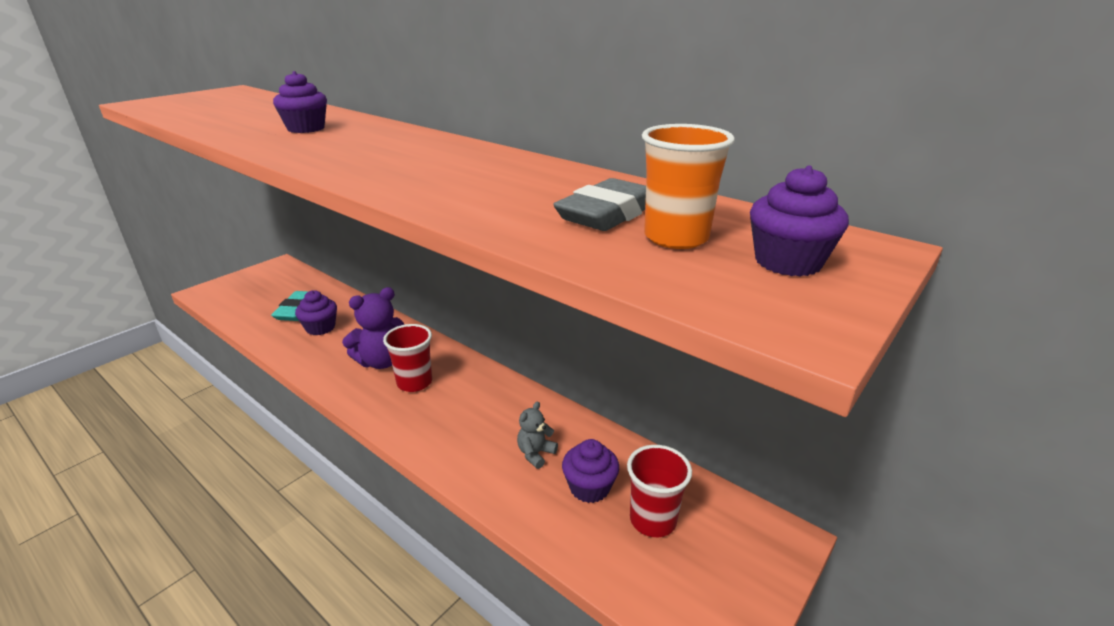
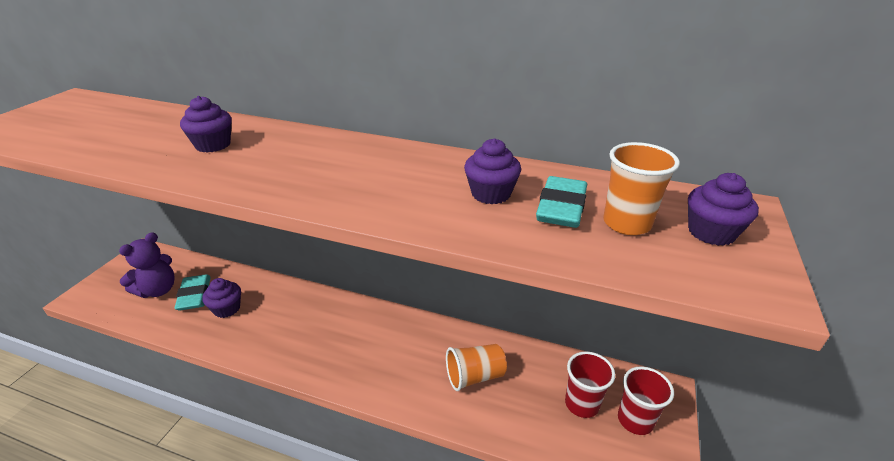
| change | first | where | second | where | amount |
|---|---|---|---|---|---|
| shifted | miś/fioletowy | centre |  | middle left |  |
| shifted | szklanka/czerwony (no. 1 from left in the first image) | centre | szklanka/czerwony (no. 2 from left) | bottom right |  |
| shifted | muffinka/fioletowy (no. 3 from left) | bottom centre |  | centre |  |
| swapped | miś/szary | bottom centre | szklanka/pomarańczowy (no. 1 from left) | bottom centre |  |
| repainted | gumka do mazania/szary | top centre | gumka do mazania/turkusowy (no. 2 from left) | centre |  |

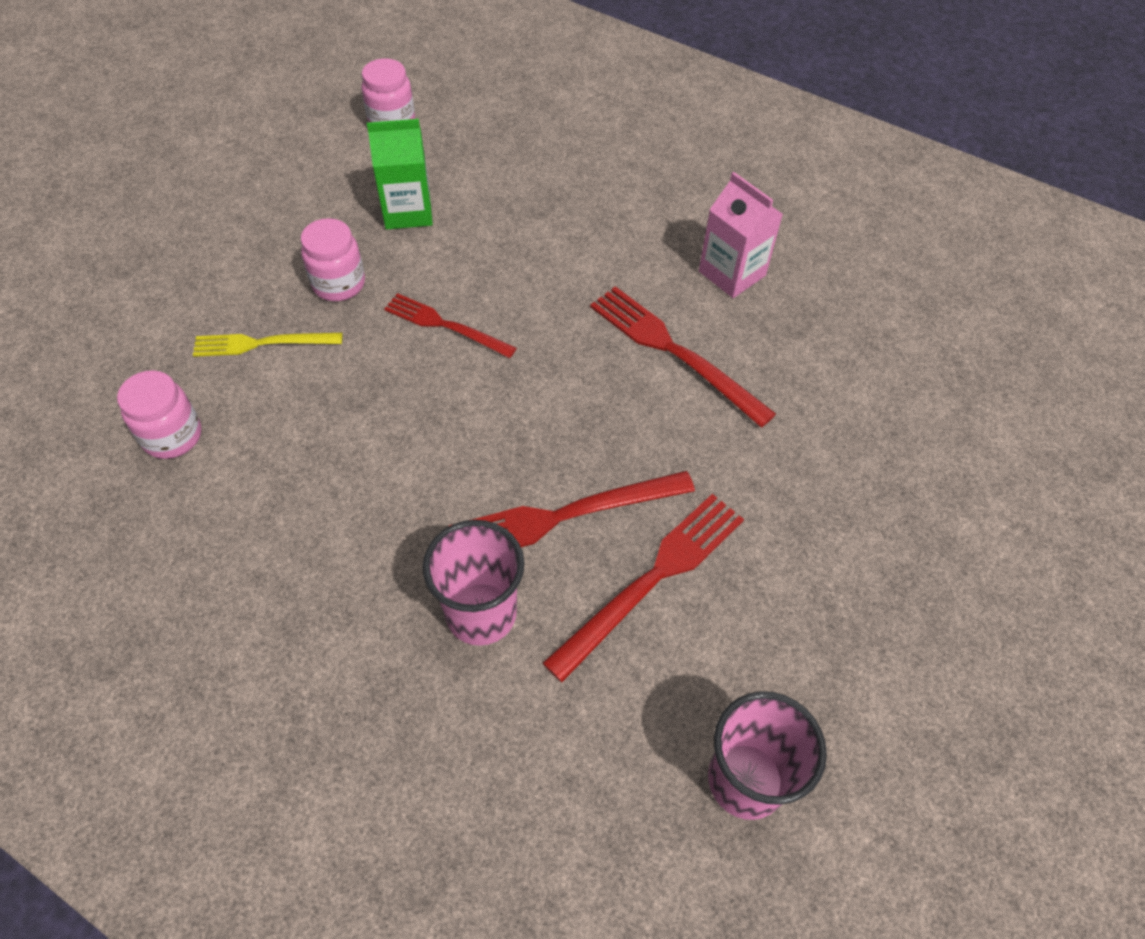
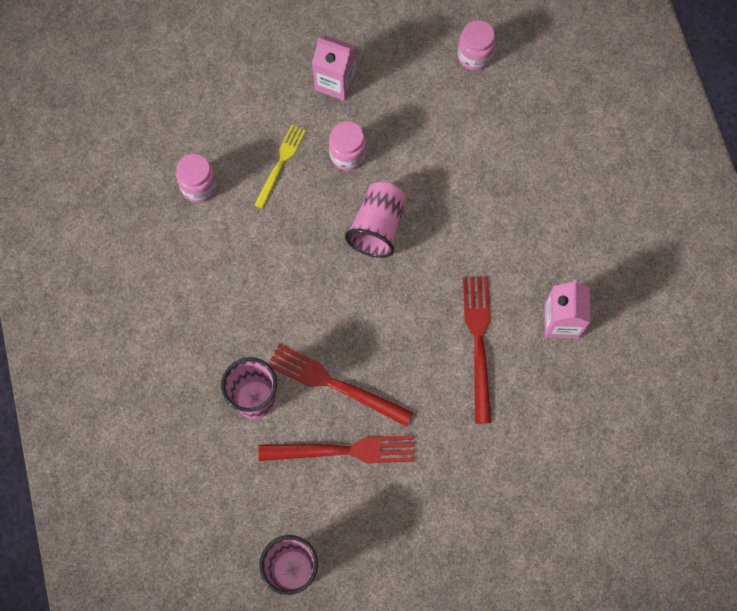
| change | first | where | second | where | amount |
|---|---|---|---|---|---|
| gone | karton mleka/zielony | top centre |  |  |  |
| new |  |  | karton mleka/różowy (no. 1 from left) | top centre |  |
| swapped | widelec/czerwony (no. 1 from left) | centre | szklanka/różowy (no. 3 from left) | centre |  |
| rotated | widelec/żółty | middle left |  | top centre | 75 degrees clockwise |

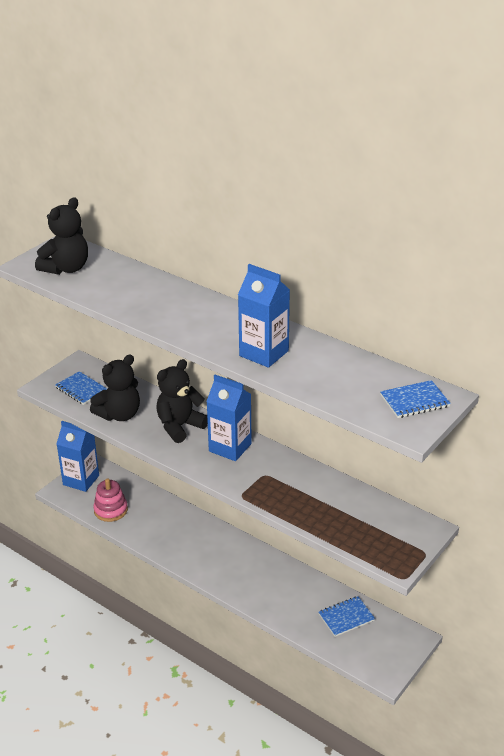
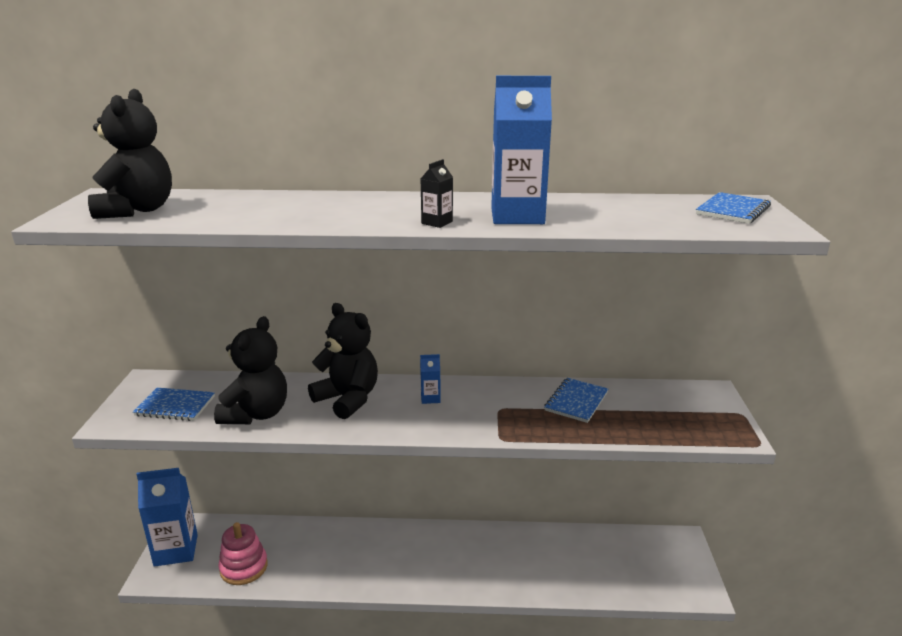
| change | first | where | second | where | amount |
|---|---|---|---|---|---|
| new |  |  | karton mleka/czarny | top centre |  |
| shifted | zeszyt/niebieski (no. 2 from left) | bottom right |  | centre |  |
| rotated | miś/czarny (no. 3 from left) | centre |  | centre | 120 degrees clockwise |
| scaled | karton mleka/niebieski (no. 2 from left) | centre |  | centre | x0.45 |

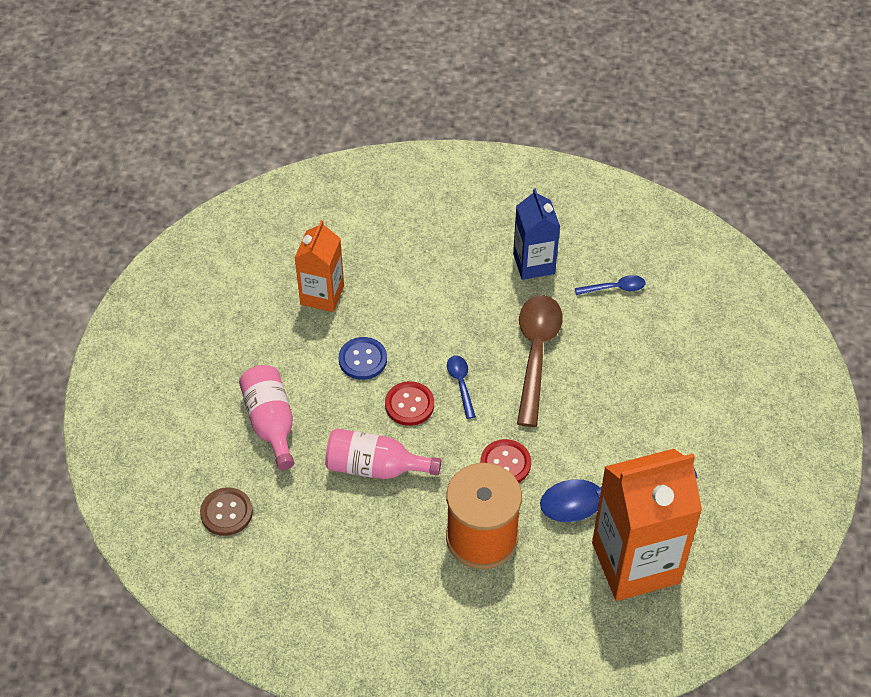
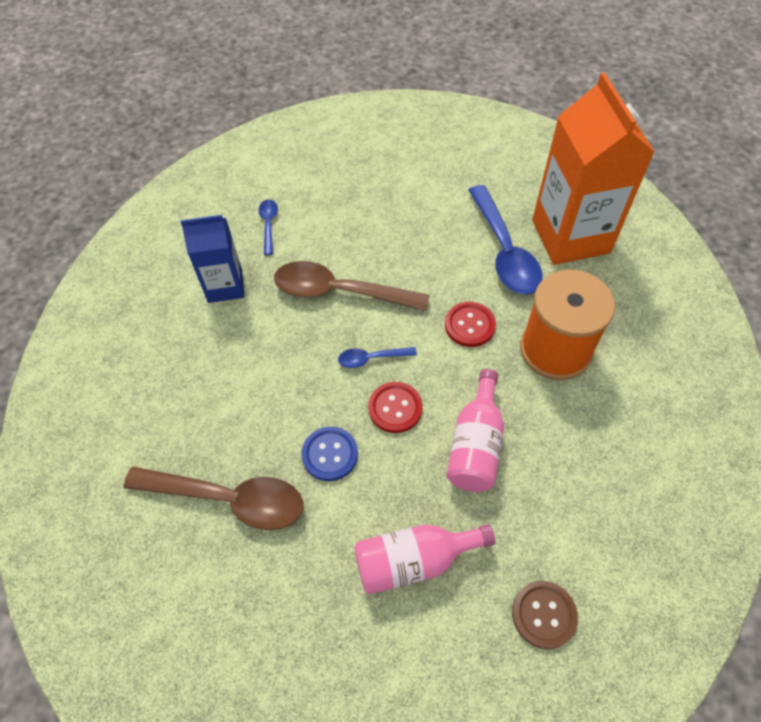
| change | first | where | second | where | amount |
|---|---|---|---|---|---|
| swapped | karton mleka/pomarańczowy (no. 1 from left) | centre | łyżka/brązowy (no. 1 from left) | bottom left |  |

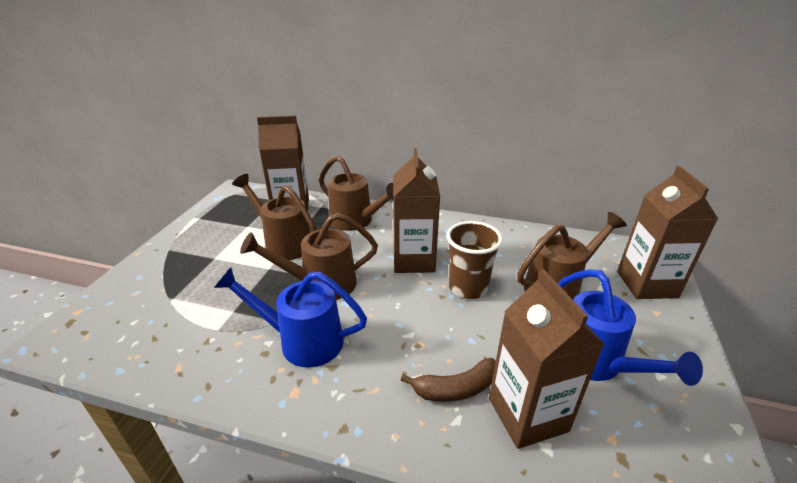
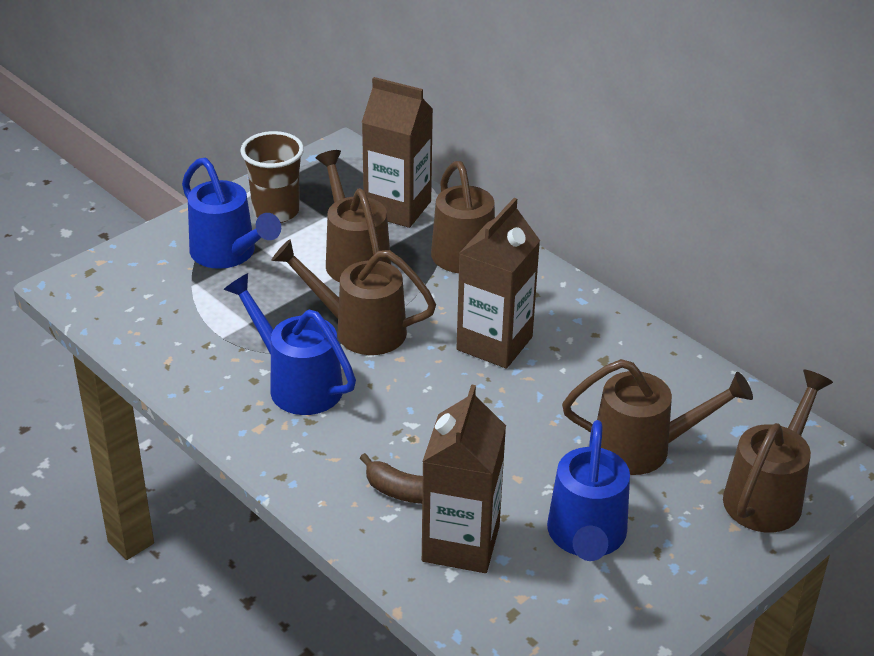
| change | first | where | second | where | amount |
|---|---|---|---|---|---|
| new |  |  | konewka/niebieski (no. 1 from left) | top left |  |
| shifted | szklanka/brązowy | centre |  | top left |  |
| swapped | karton mleka/brązowy (no. 4 from left) | middle right | konewka/brązowy (no. 5 from left) | bottom right |  |

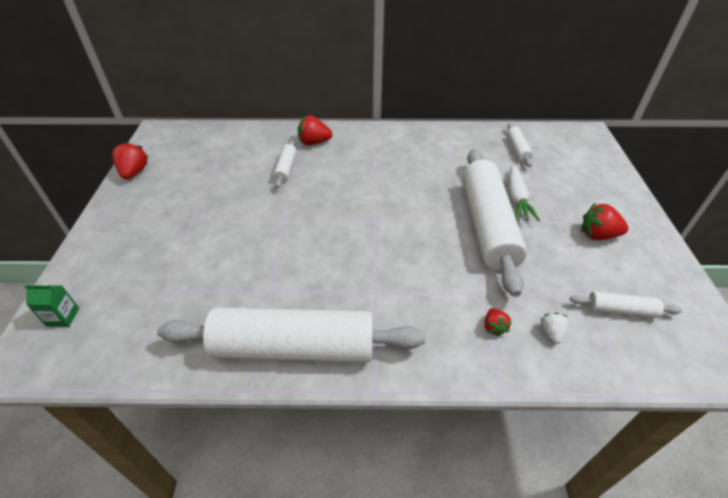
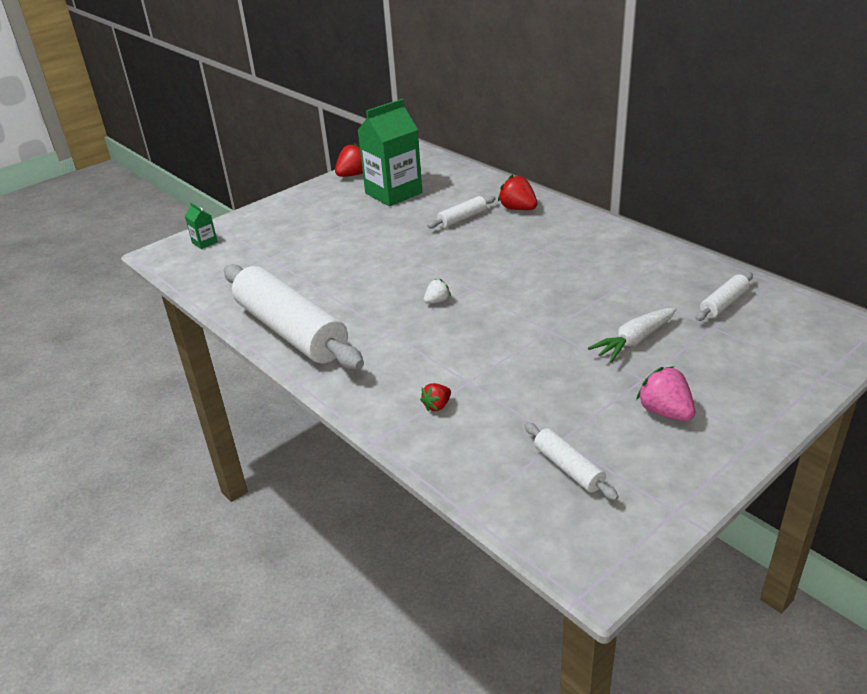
| change | first | where | second | where | amount |
|---|---|---|---|---|---|
| gone | wałek do ciasta/biały (no. 3 from left) | middle right |  |  |  |
| new |  |  | karton mleka/zielony (no. 2 from left) | top centre |  |
| shifted | truskawka/biały | middle right |  | centre |  |
| repainted | truskawka/czerwony (no. 4 from left) | middle right | truskawka/różowy | middle right |  |

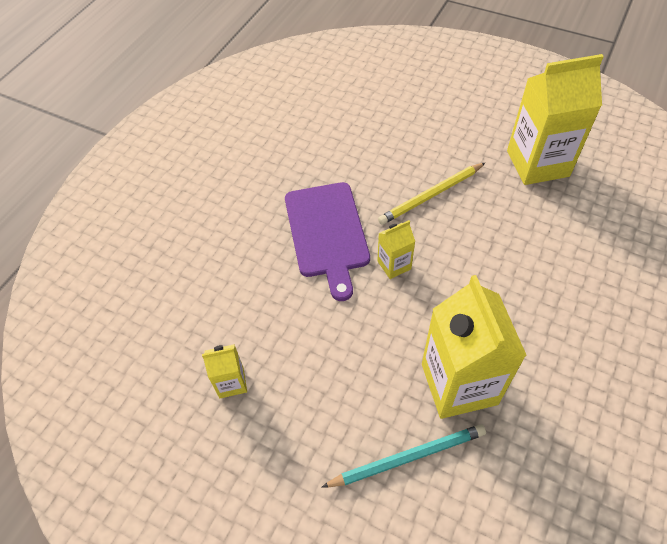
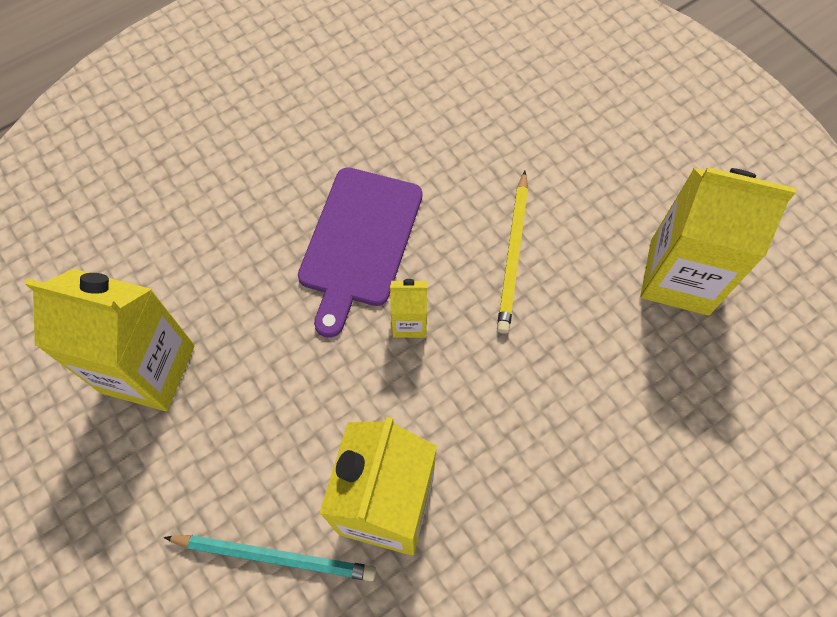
| change | first | where | second | where | amount |
|---|---|---|---|---|---|
| rotated | ołówek/żółty | centre |  | centre | 75 degrees counterclockwise |
| scaled | karton mleka/żółty (no. 1 from left) | bottom centre |  | middle left | x2.13 |

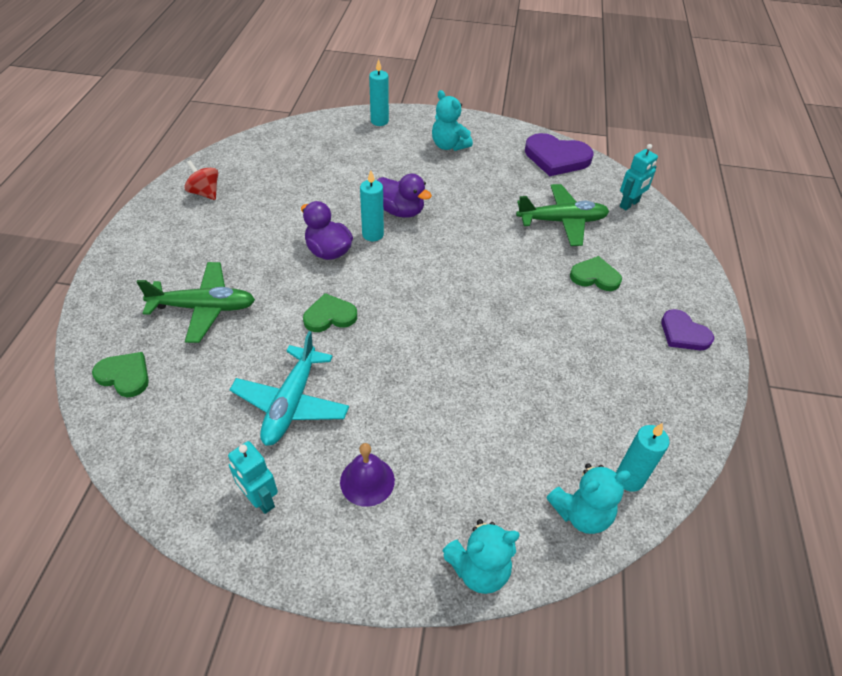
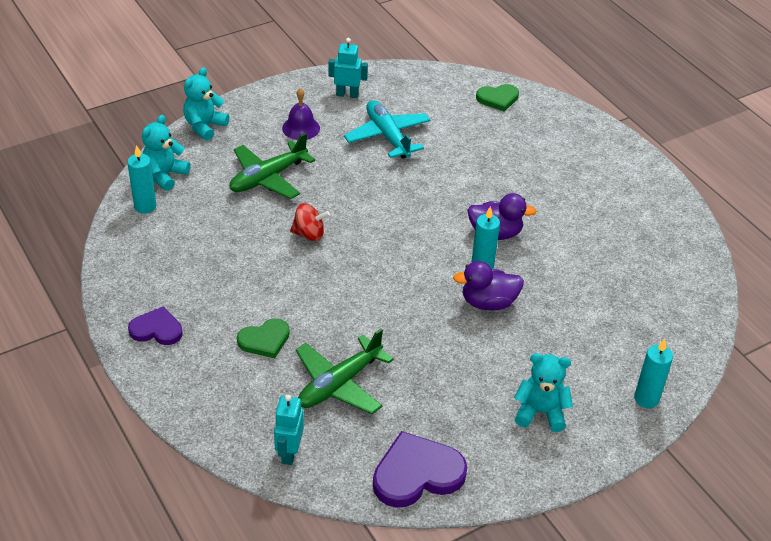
| change | first | where | second | where | amount |
|---|---|---|---|---|---|
| gone | serce/zielony (no. 2 from left) | centre |  |  |  |
| shifted | samolot/zielony (no. 1 from left) | middle left |  | top centre |  |
| shifted | bączek/czerwony | top left |  | centre |  |

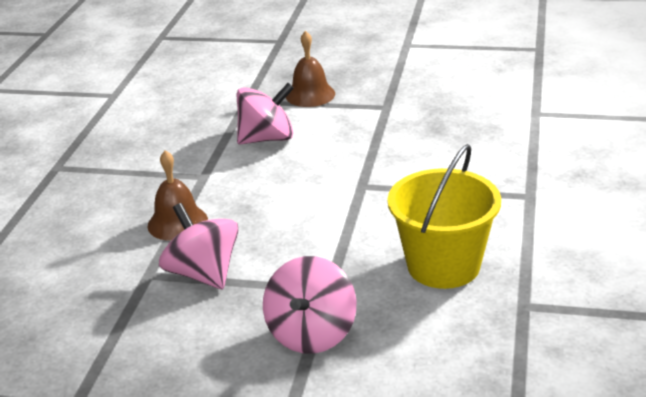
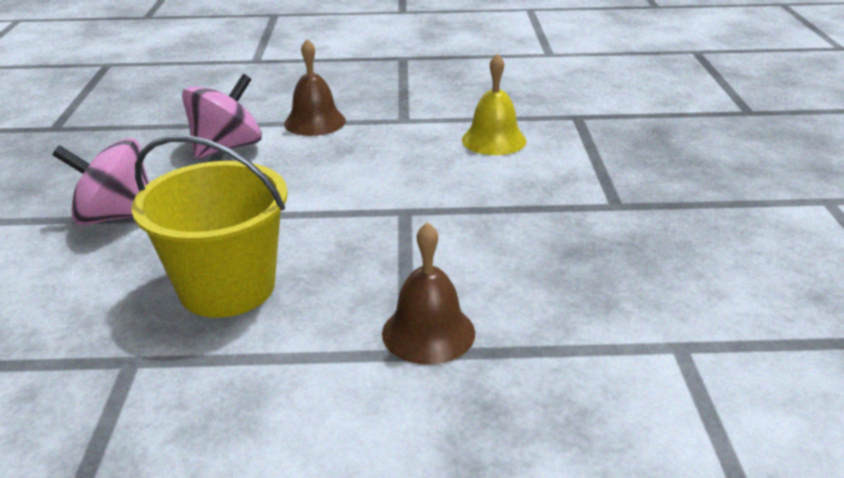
| change | first | where | second | where | amount |
|---|---|---|---|---|---|
| shifted | dzwonek/brązowy (no. 2 from left) | top centre |  | centre |  |
| swapped | bączek/różowy (no. 2 from left) | top centre | dzwonek/żółty | top centre |  |

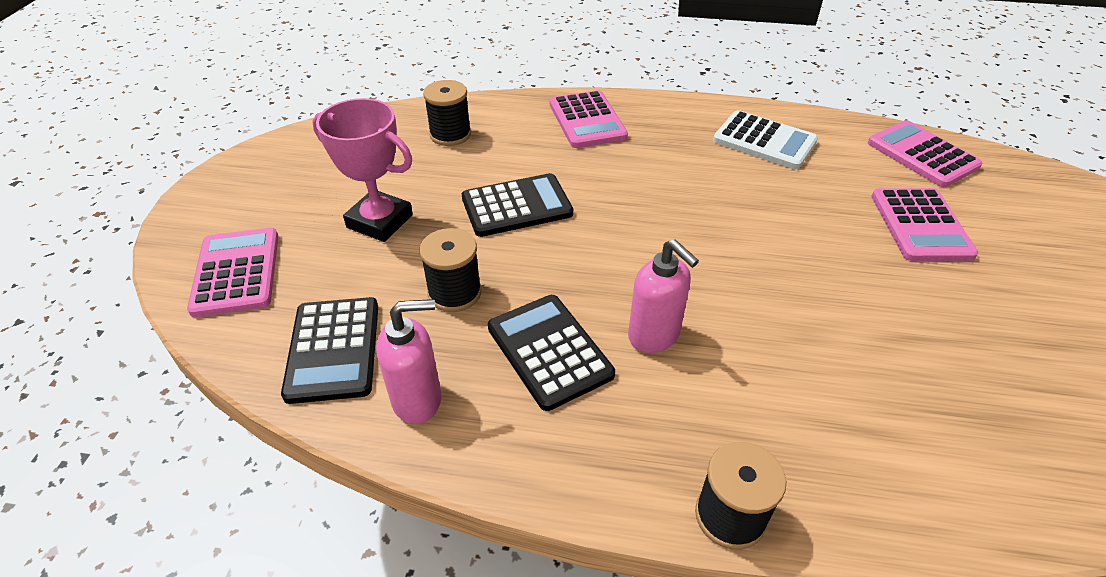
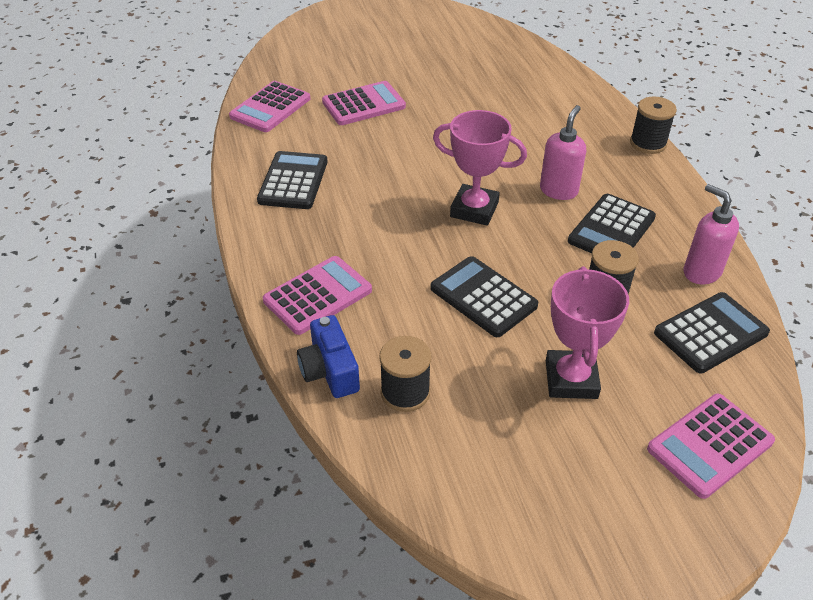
| change | first | where | second | where | amount |
|---|---|---|---|---|---|
| new |  |  | aparat fotograficzny/niebieski | centre |  |
| new |  |  | puchar/różowy (no. 1 from left) | top centre |  |
| repainted | kalkulator/biały | top right | kalkulator/czarny (no. 1 from left) | top centre |  |

